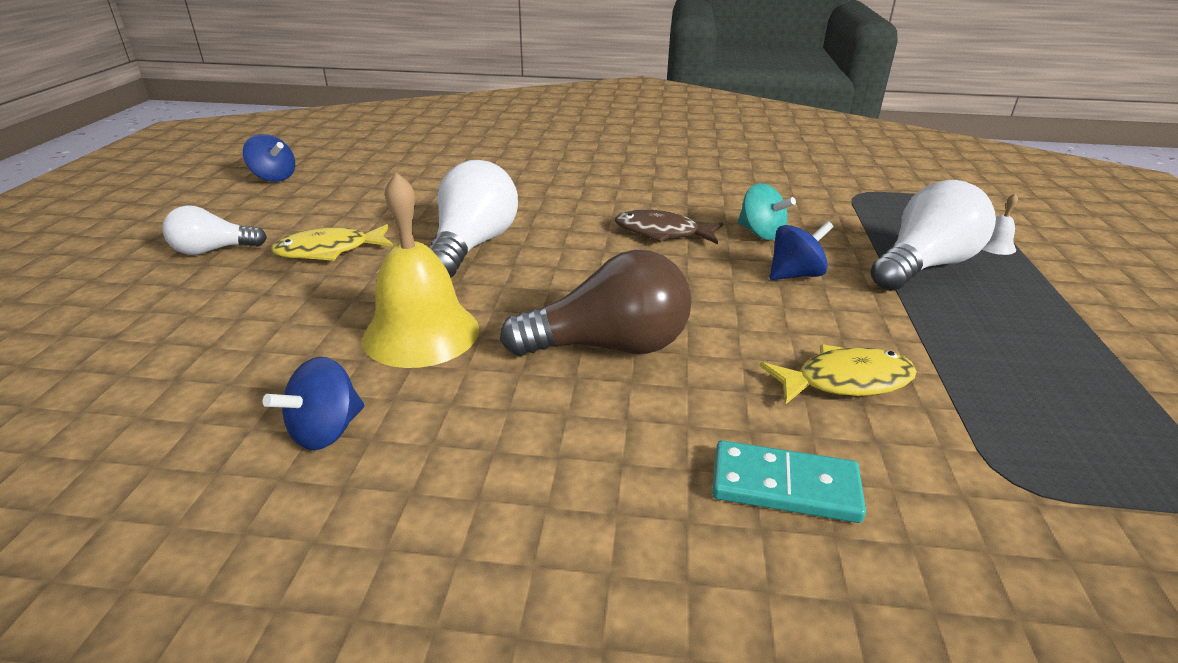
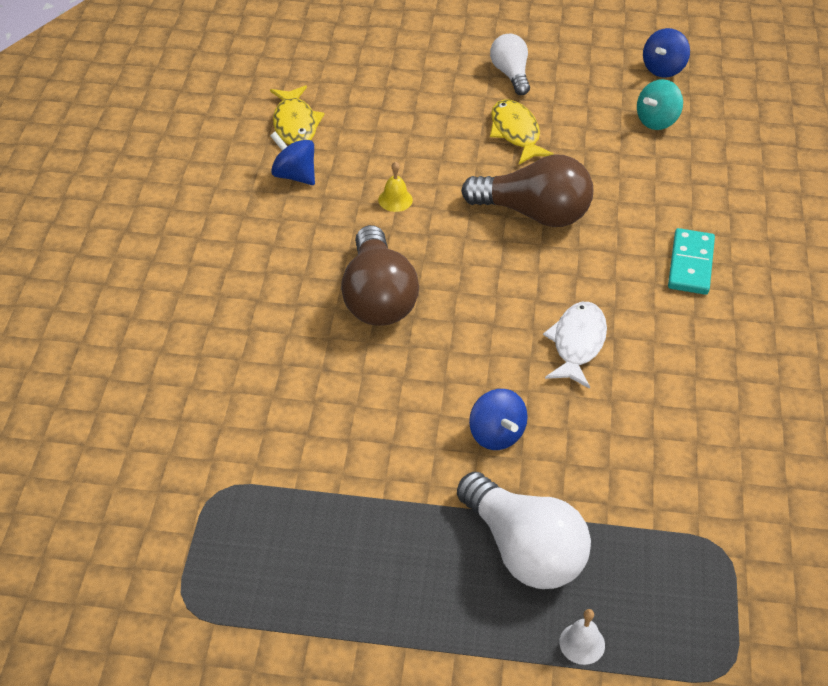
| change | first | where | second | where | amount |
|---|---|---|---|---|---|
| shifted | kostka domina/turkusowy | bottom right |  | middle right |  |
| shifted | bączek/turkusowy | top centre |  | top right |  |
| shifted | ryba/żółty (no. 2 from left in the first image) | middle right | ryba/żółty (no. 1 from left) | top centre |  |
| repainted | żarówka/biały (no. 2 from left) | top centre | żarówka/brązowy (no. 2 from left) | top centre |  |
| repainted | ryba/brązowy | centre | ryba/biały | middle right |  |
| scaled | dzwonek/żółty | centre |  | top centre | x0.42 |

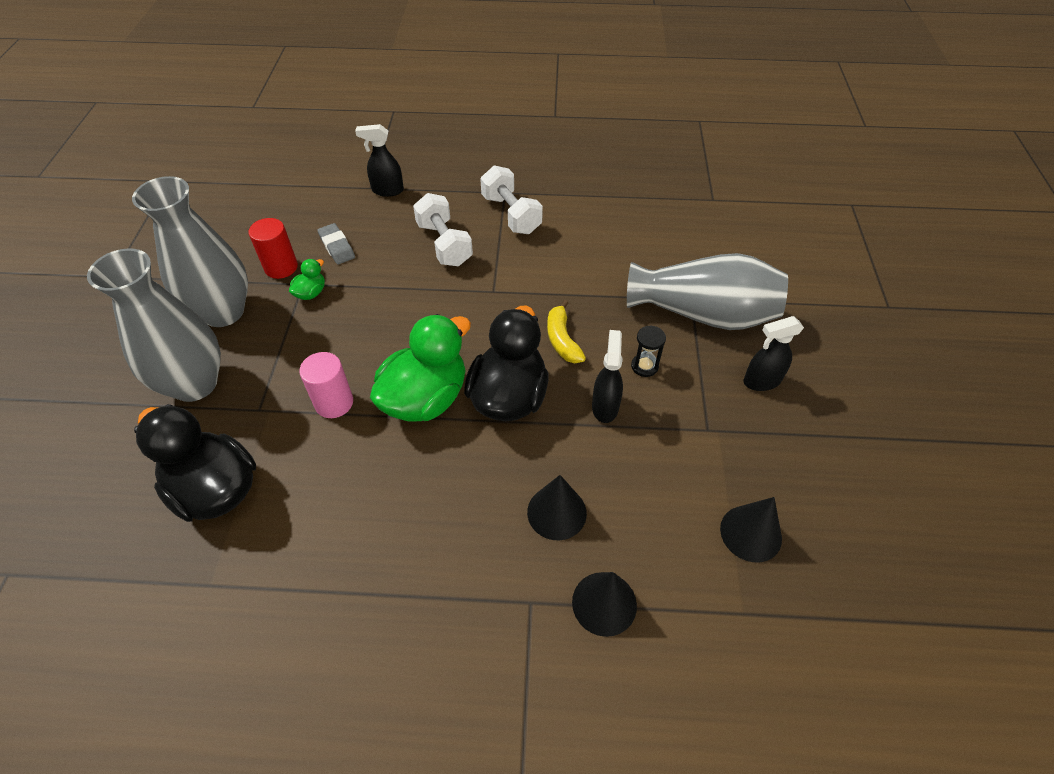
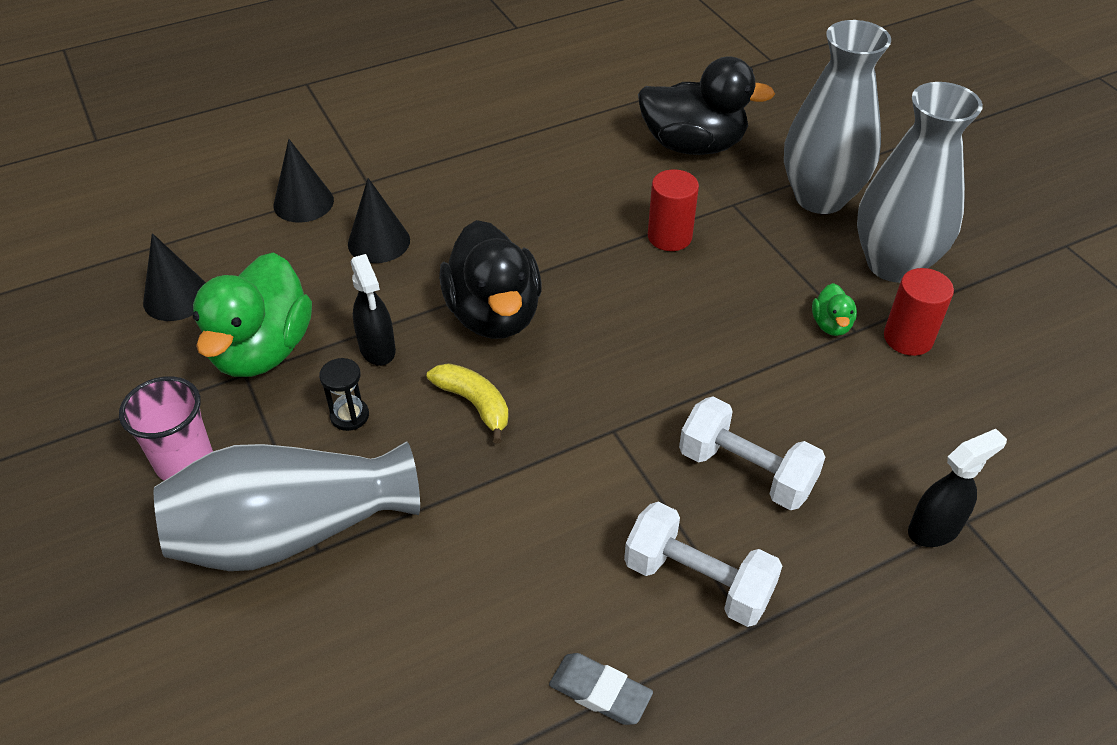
| change | first | where | second | where | amount |
|---|---|---|---|---|---|
| shifted | gumka do mazania/szary | top left |  | bottom centre |  |
| shifted | kaczka/zielony (no. 2 from left in the first image) | centre | kaczka/zielony (no. 1 from left) | middle left |  |
| swapped | spryskiwacz/czarny (no. 3 from left) | middle right | szklanka/różowy | middle left |  |
| repainted | walec/różowy | middle left | walec/czerwony (no. 1 from left) | top centre |  |

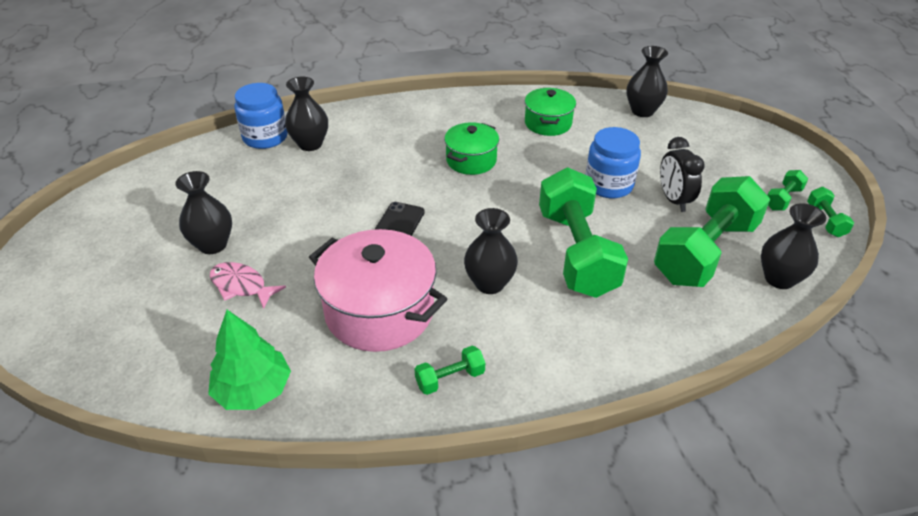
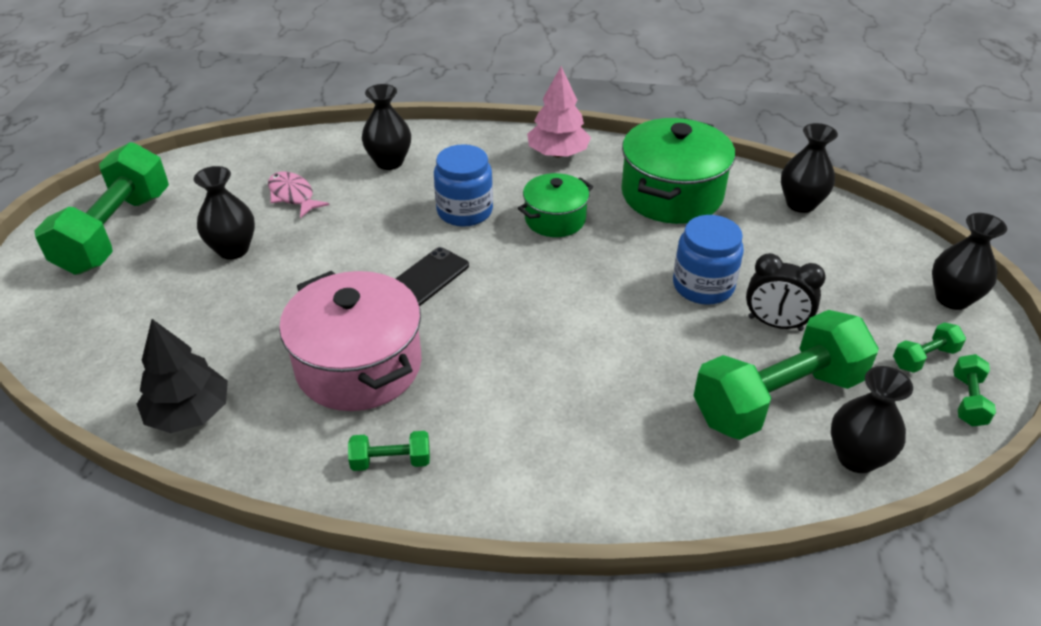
| change | first | where | second | where | amount |
|---|---|---|---|---|---|
| new |  |  | drzewko/różowy | top centre |  |
| shifted | ryba/różowy | middle left |  | top left |  |
| shifted | słoik/niebieski (no. 1 from left) | top left |  | top centre |  |
| shifted | wazon/czarny (no. 3 from left in the first image) | centre | wazon/czarny (no. 5 from left) | middle right |  |
| shifted | hantel/zielony (no. 2 from left in the first image) | centre | hantel/zielony (no. 1 from left) | top left |  |
| repainted | drzewko/zielony | bottom left | drzewko/czarny | middle left |  |
| rotated | budzik/czarny | middle right |  | middle right | 75 degrees counterclockwise |
| scaled | garnek/zielony (no. 2 from left) | top centre |  | top centre | x1.72 |

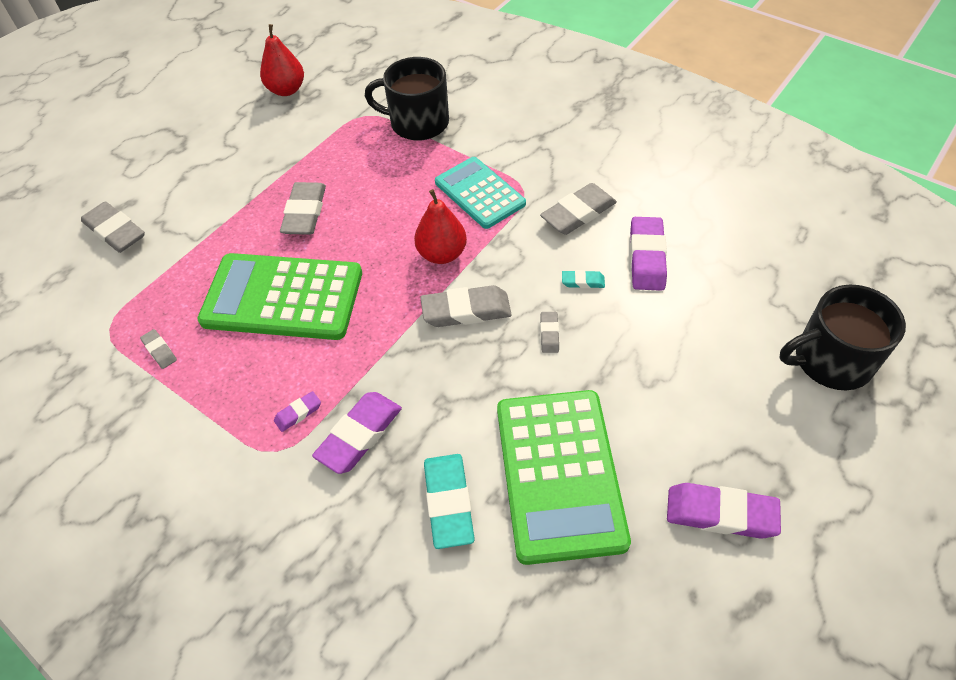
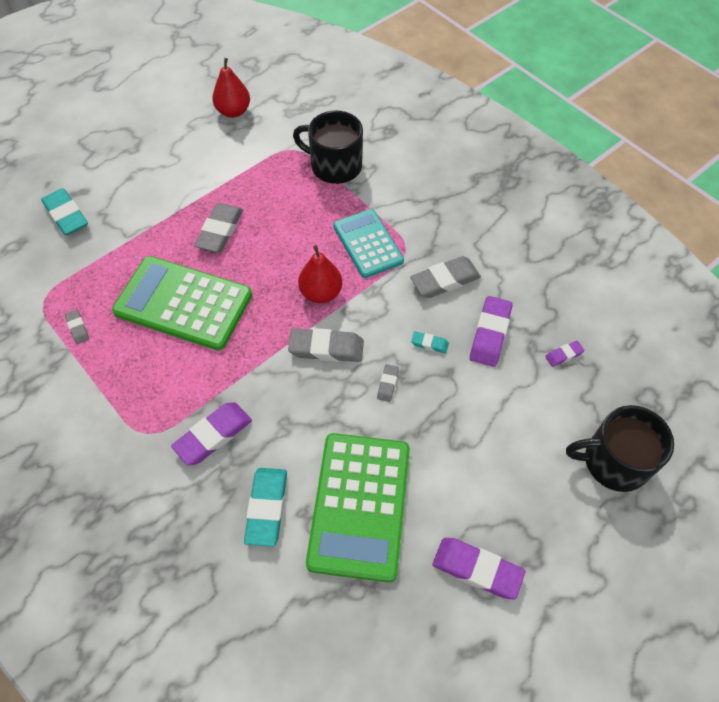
| change | first | where | second | where | amount |
|---|---|---|---|---|---|
| shifted | gumka do mazania/fioletowy (no. 1 from left in the first image) | middle left | gumka do mazania/fioletowy (no. 4 from left) | middle right |  |
| repainted | gumka do mazania/szary (no. 1 from left) | middle left | gumka do mazania/turkusowy (no. 1 from left) | top left |  |

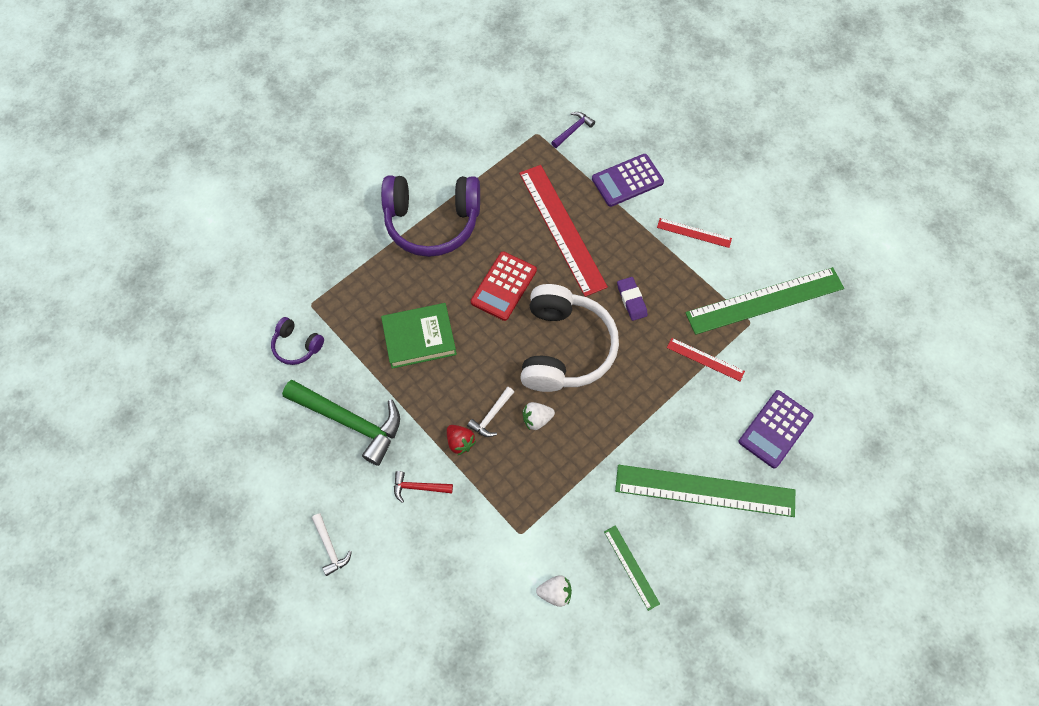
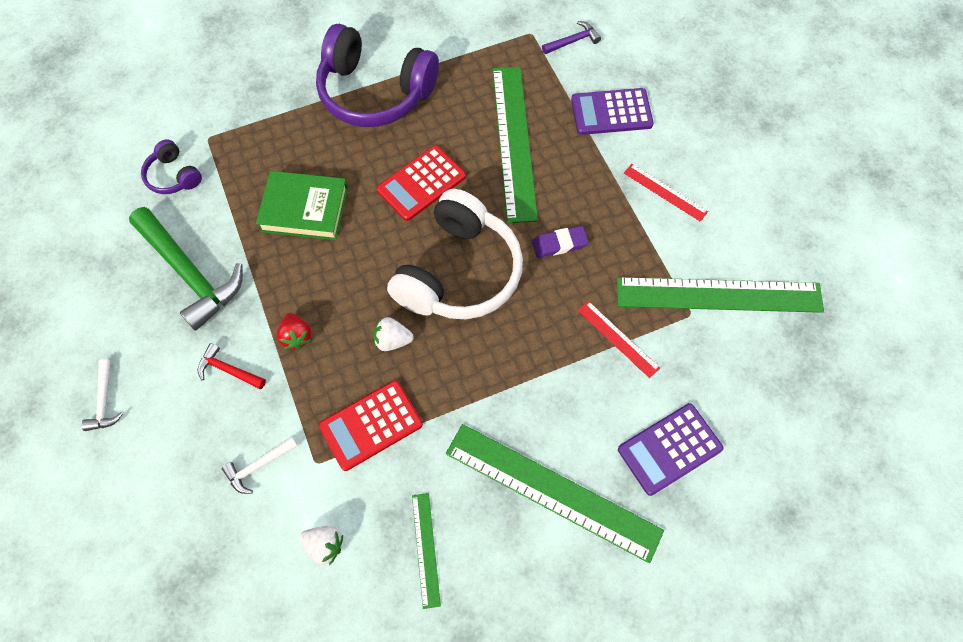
| change | first | where | second | where | amount |
|---|---|---|---|---|---|
| new |  |  | kalkulator/czerwony (no. 1 from left) | centre |  |
| shifted | młotek/biały (no. 2 from left) | centre |  | bottom left |  |
| repainted | linijka/czerwony (no. 1 from left) | top centre | linijka/zielony (no. 2 from left) | top centre |  |
| rotated | gumka do mazania/fioletowy | centre |  | centre | 75 degrees clockwise |

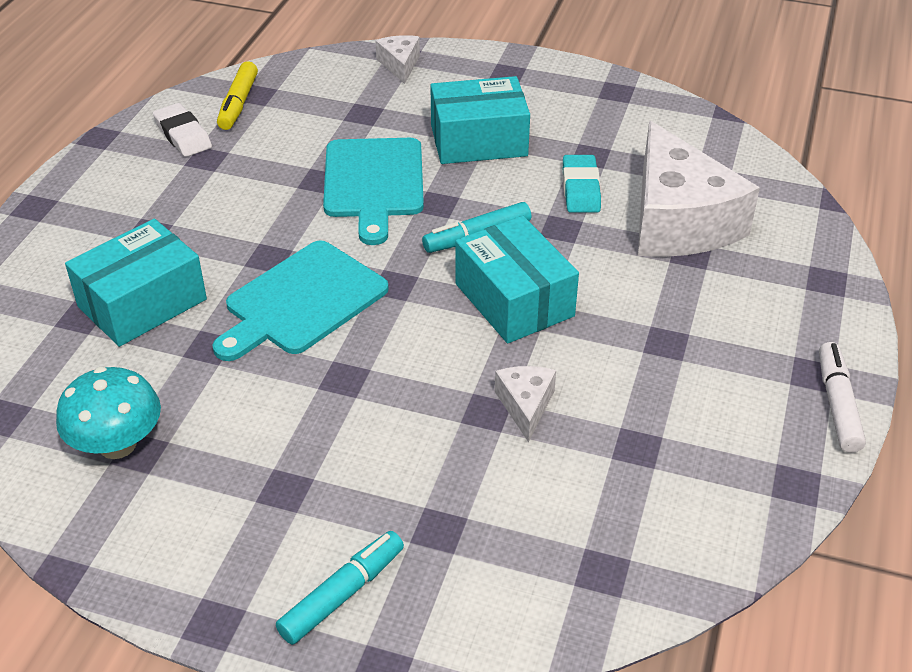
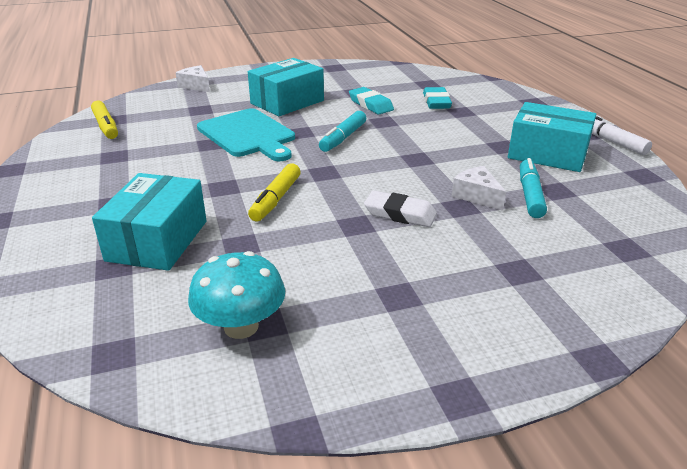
| change | first | where | second | where | amount |
|---|---|---|---|---|---|
| shifted | gumka do mazania/biały | top left |  | centre |  |
| shifted | flamaster/turkusowy (no. 1 from left in the first image) | bottom centre | flamaster/turkusowy (no. 2 from left) | middle right |  |
| shifted | pudełko/turkusowy (no. 3 from left) | centre |  | top right |  |
| swapped | deska do krojenia/turkusowy (no. 1 from left) | middle left | flamaster/żółty (no. 2 from left) | centre |  |
| swapped | ser/biały (no. 3 from left) | top right | gumka do mazania/turkusowy (no. 2 from left) | top centre |  |

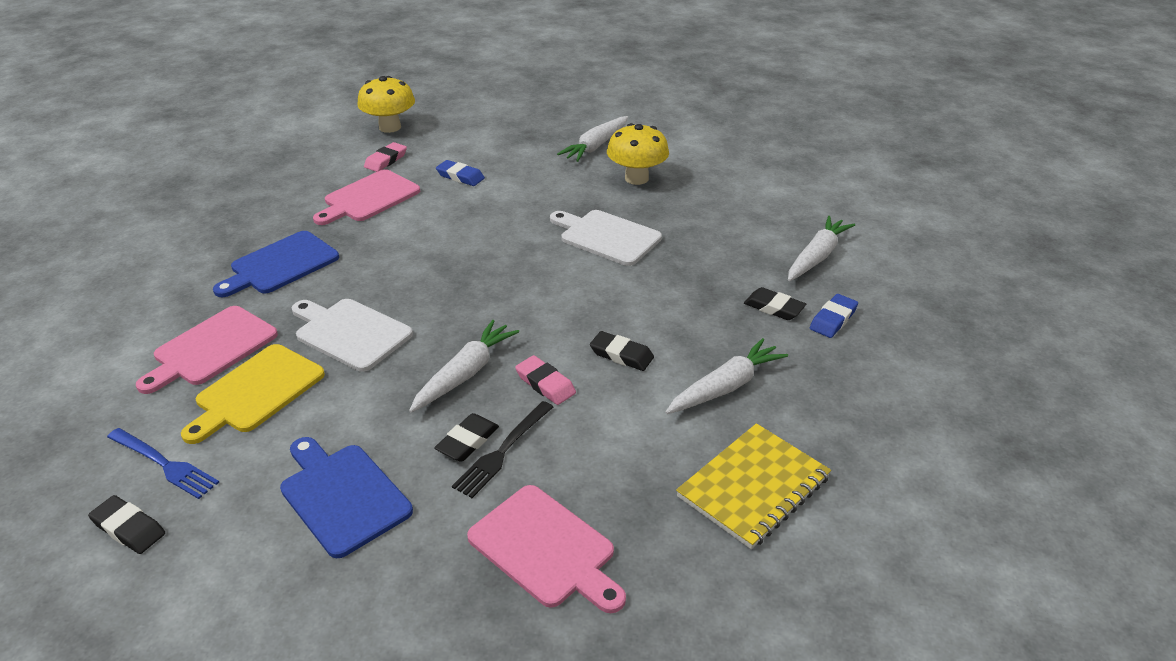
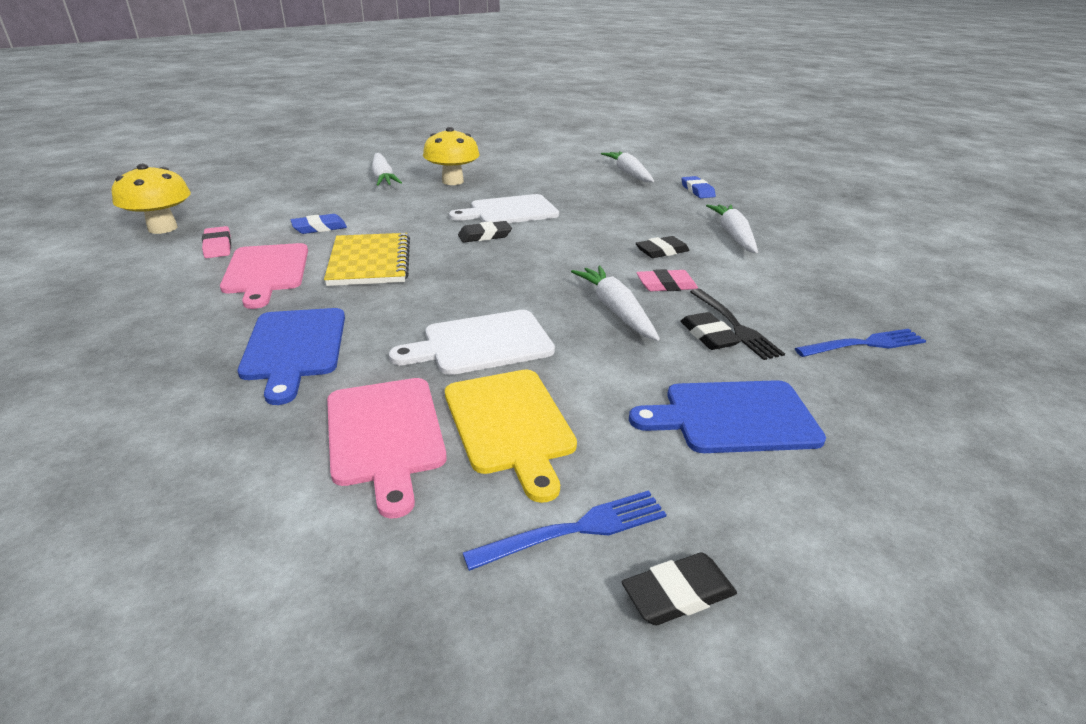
| change | first | where | second | where | amount |
|---|---|---|---|---|---|
| shifted | zeszyt/żółty | bottom centre |  | centre |  |
| shifted | gumka do mazania/czarny (no. 4 from left in the first image) | centre | gumka do mazania/czarny (no. 1 from left) | top centre |  |
| swapped | deska do krojenia/różowy (no. 3 from left) | bottom centre | widelec/niebieski (no. 2 from left) | middle right |  |

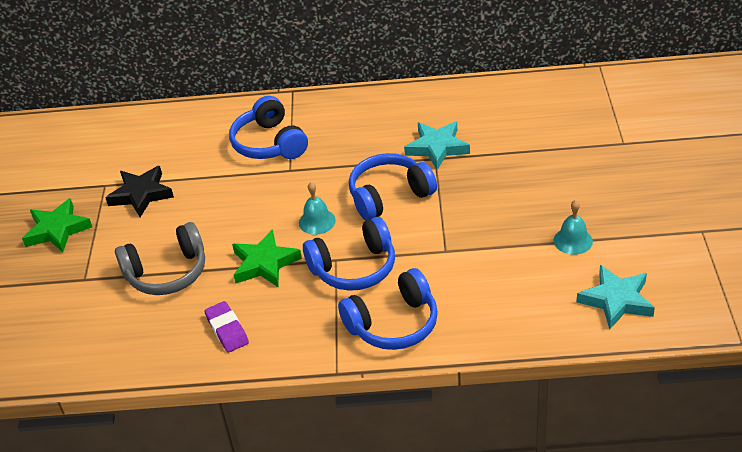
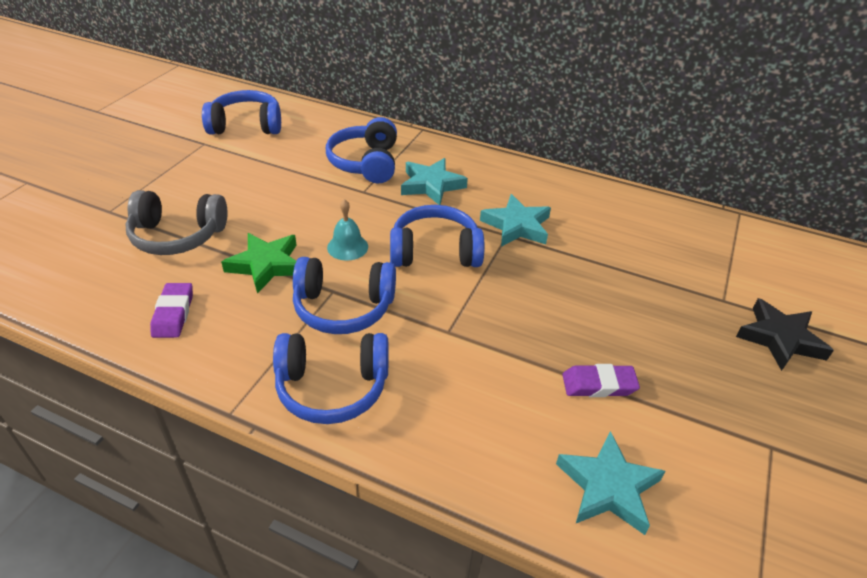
| change | first | where | second | where | amount |
|---|---|---|---|---|---|
| gone | gwiazda/zielony (no. 1 from left) | middle left |  |  |  |
| new |  |  | słuchawki/niebieski (no. 1 from left) | top left |  |
| new |  |  | gwiazda/turkusowy (no. 1 from left) | top centre |  |
| shifted | gwiazda/czarny | middle left |  | middle right |  |
| swapped | dzwonek/turkusowy (no. 2 from left) | middle right | gumka do mazania/fioletowy (no. 2 from left) | middle right |  |

